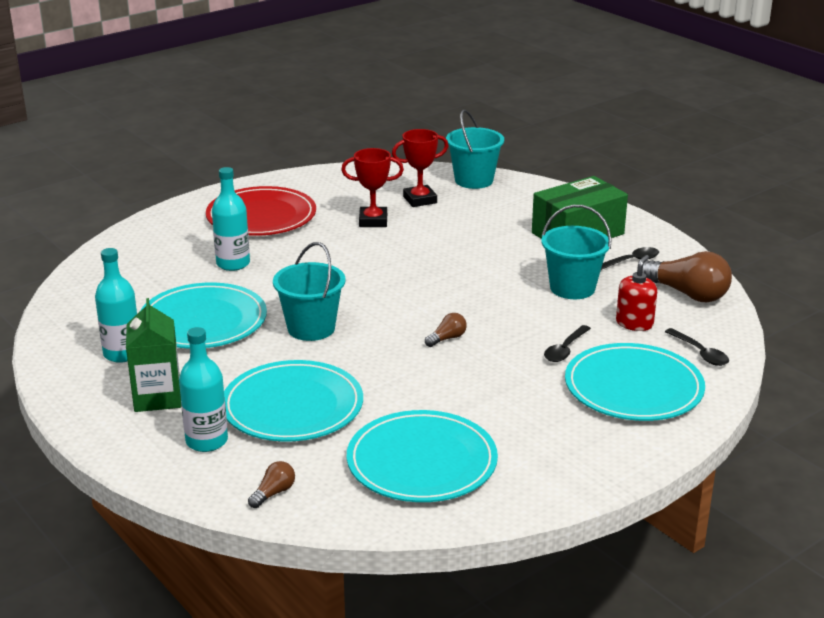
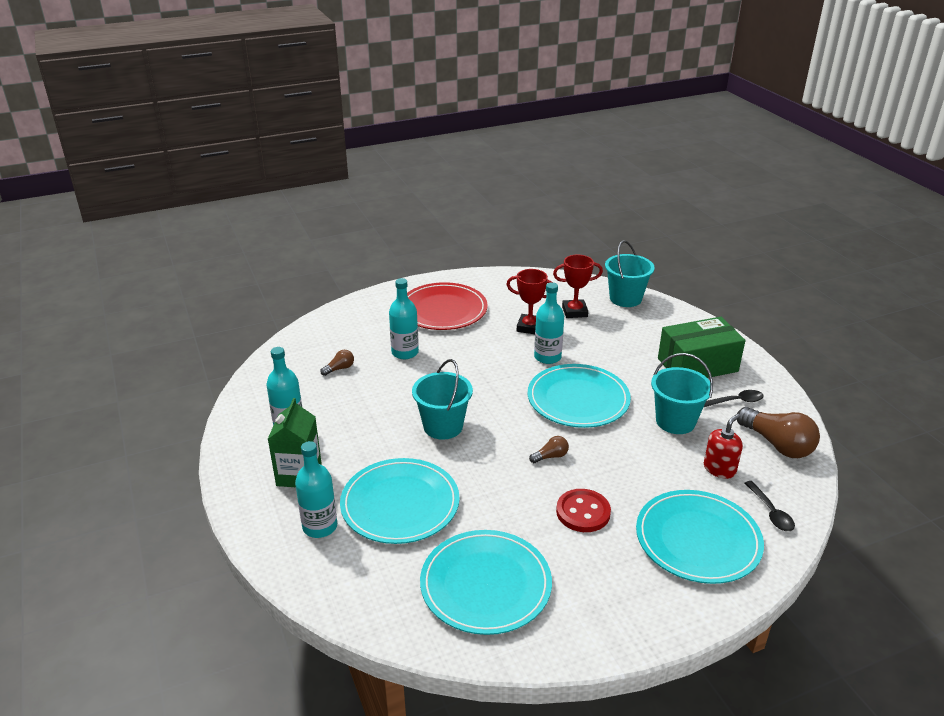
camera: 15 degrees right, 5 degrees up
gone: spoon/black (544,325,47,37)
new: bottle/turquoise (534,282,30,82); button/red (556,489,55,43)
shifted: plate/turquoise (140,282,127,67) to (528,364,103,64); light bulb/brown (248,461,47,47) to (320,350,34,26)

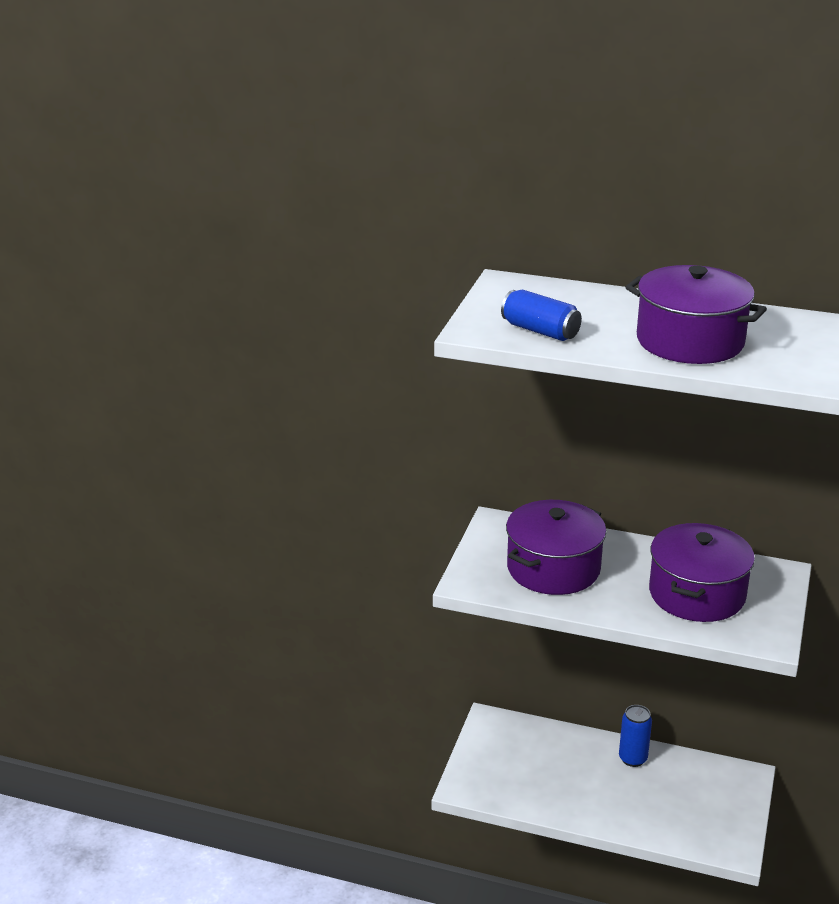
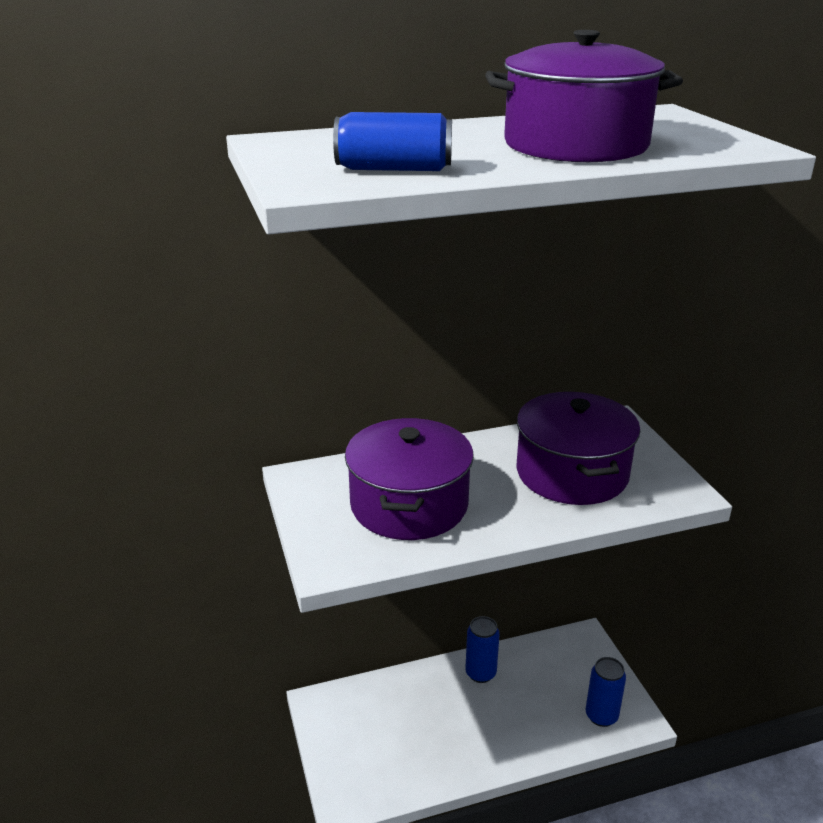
camera: 35 degrees left, 0 degrees up
new: can/blue (586,657,40,70)

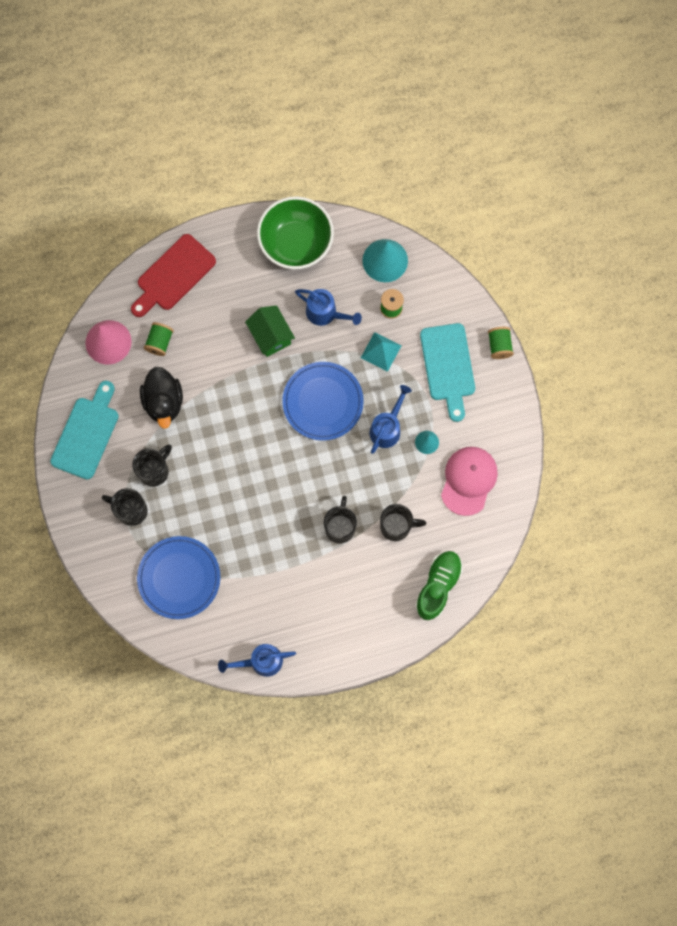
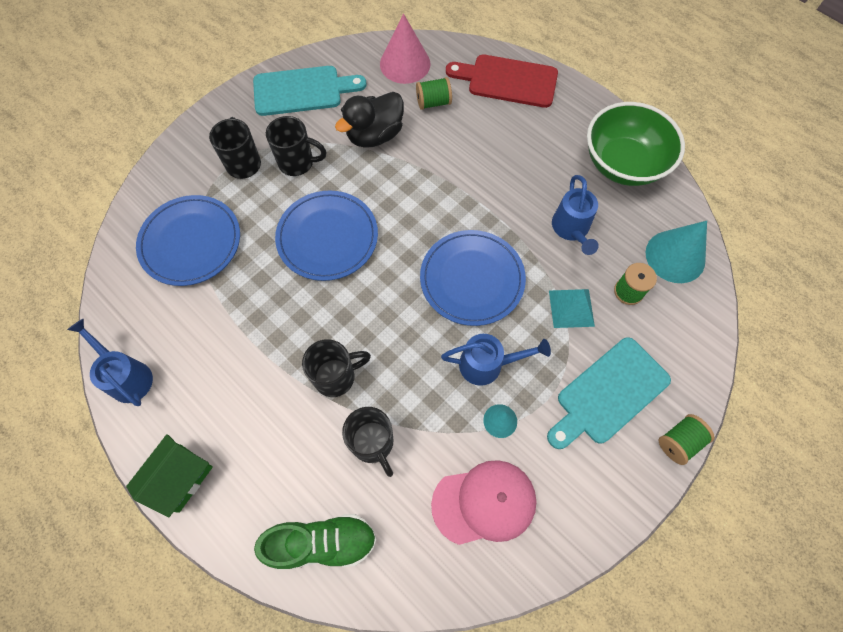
camera: 60 degrees right, 10 degrees down
new: plate/blue (275,190,103,91)
shifted: house/green (245,305,50,52) to (126,434,87,83)

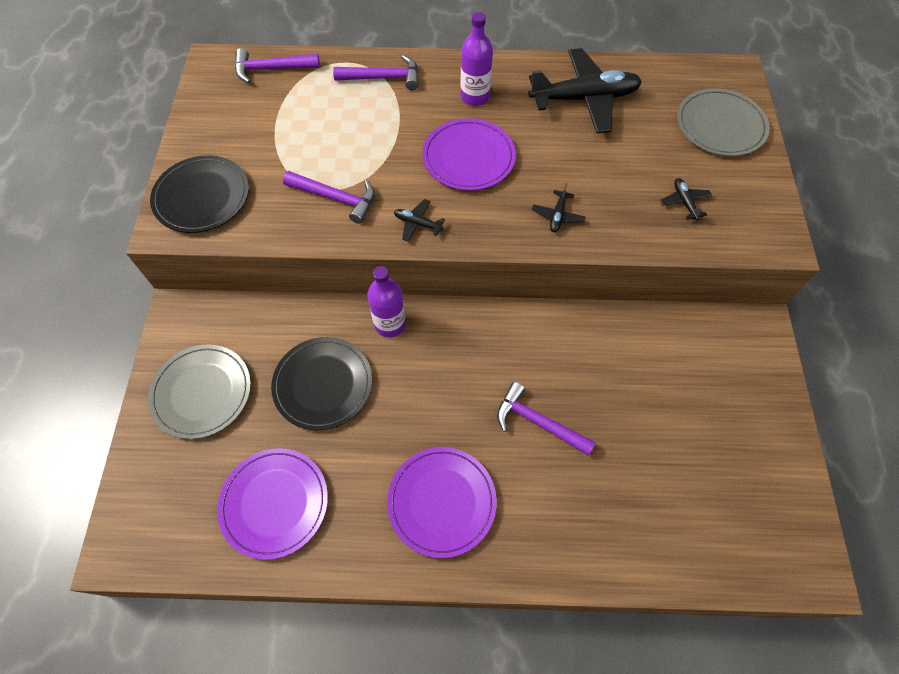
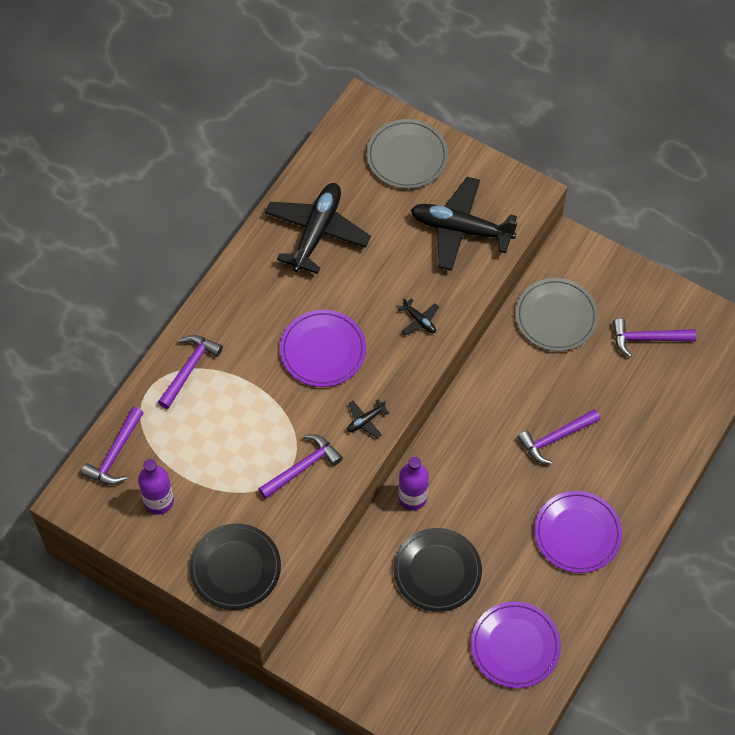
camera: 60 degrees left, 0 degrees up
new: hammer/purple (613,318,83,40)
shifted: bottle/purple (460,12,33,94) to (138,459,36,56); plate/grey (148,345,103,94) to (515,278,83,73)
scaled: plane/black (660,178,52,42) = (411,177,107,94) x2.40

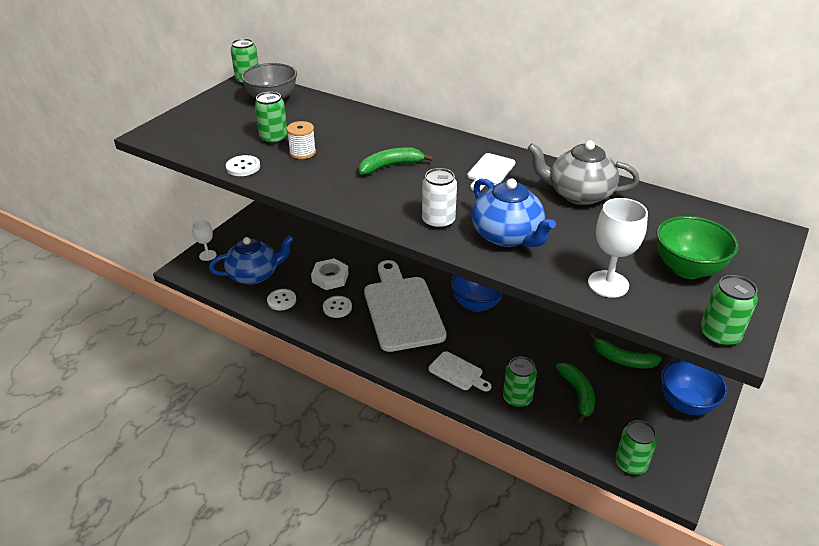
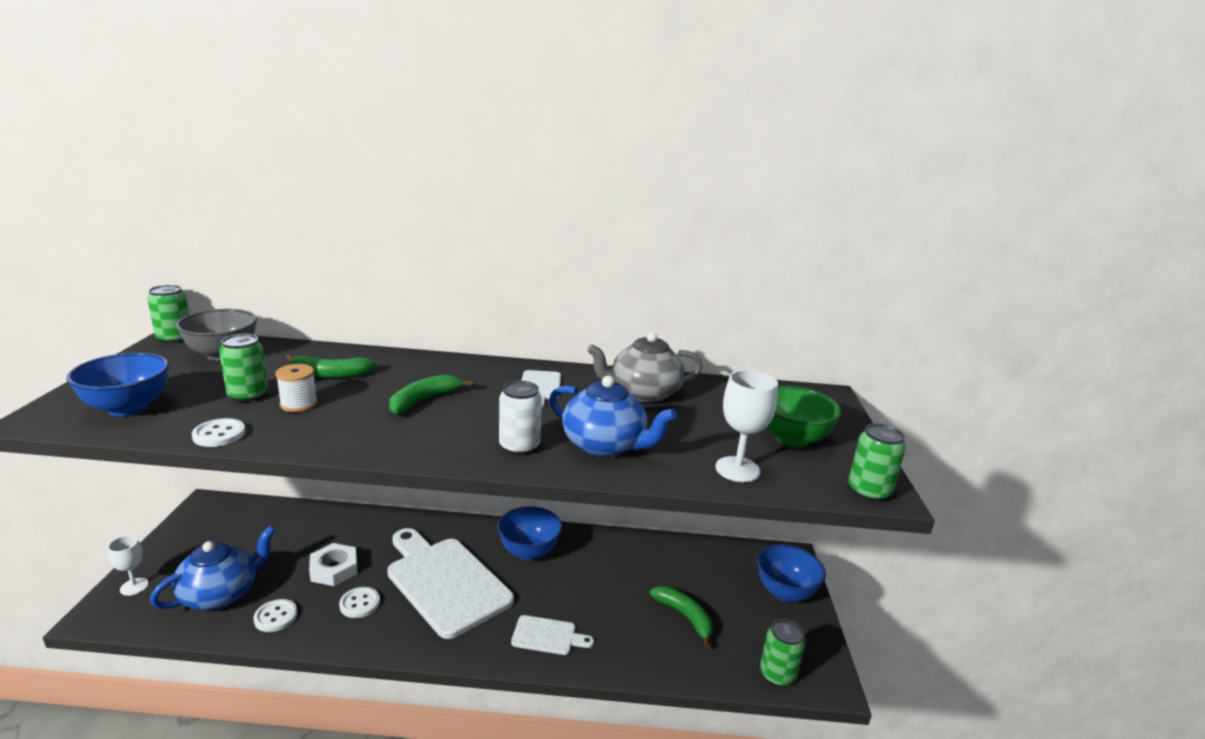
camera: 30 degrees left, 15 degrees down
gone: can/green (503,356,34,52)
new: bowl/blue (67,353,102,64)
shifted: banana/green (589,333,73,35) to (286,354,90,24)

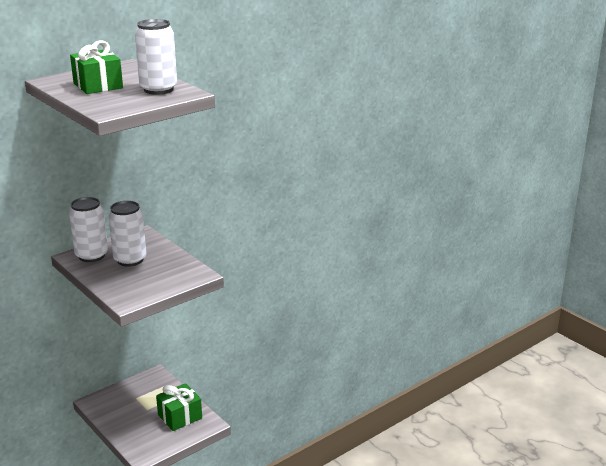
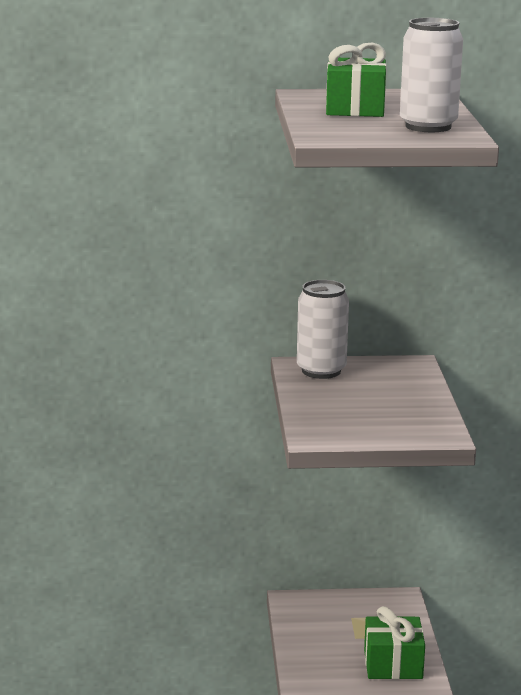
camera: 35 degrees right, 5 degrees down
gone: can/white (108,201,39,66)

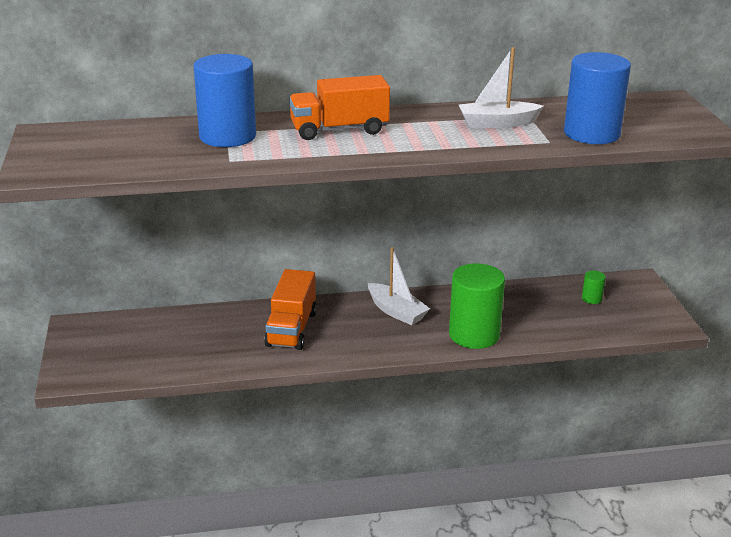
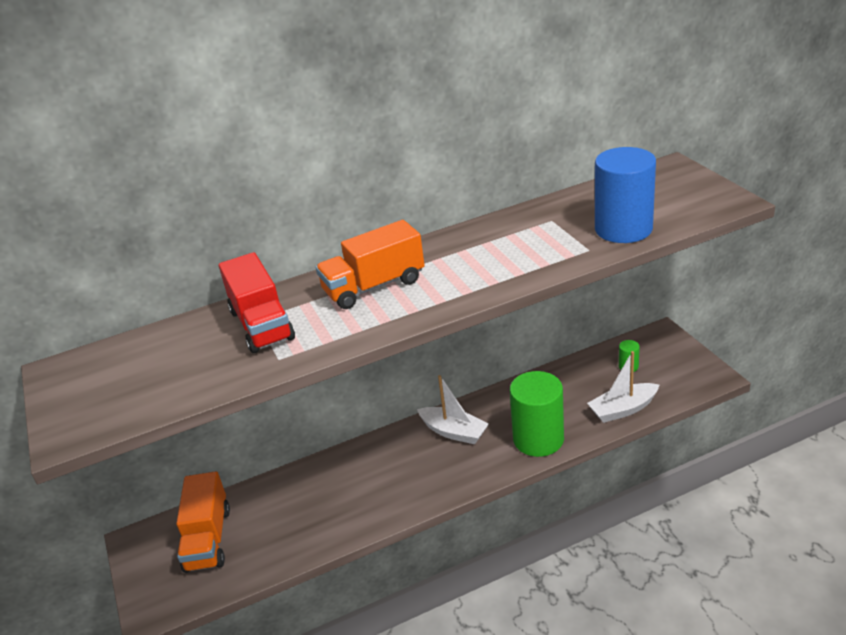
camera: 10 degrees left, 5 degrees up
shifted: boat/white (459,47,85,81) to (587,351,72,72); truck/orange (264,269,53,81) to (176,471,54,102)
swapped: cylinder/blue (194,54,62,93) to truck/red (219,252,76,101)

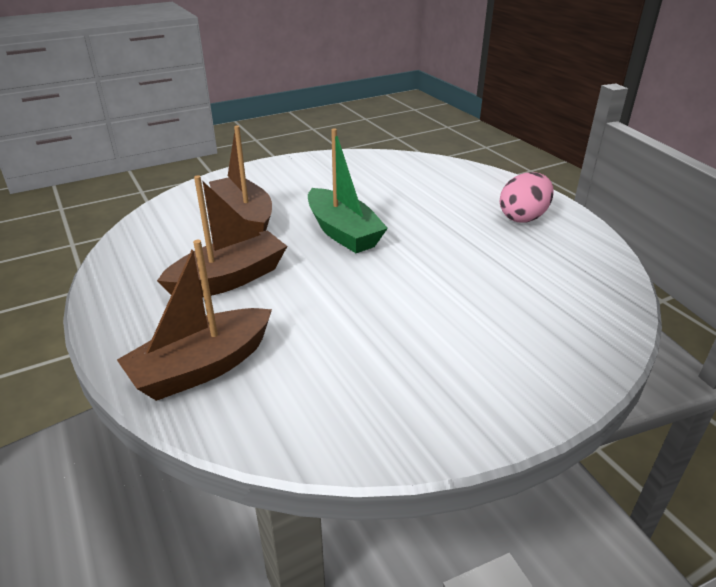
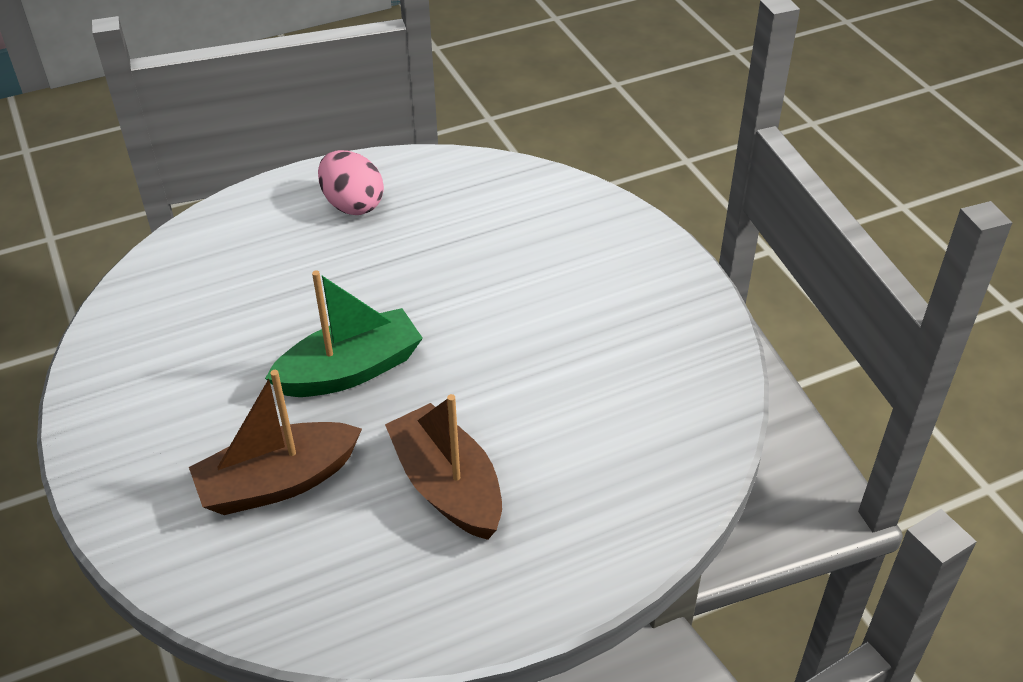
camera: 85 degrees left, 10 degrees up
gone: boat/brown (117,240,155,161)

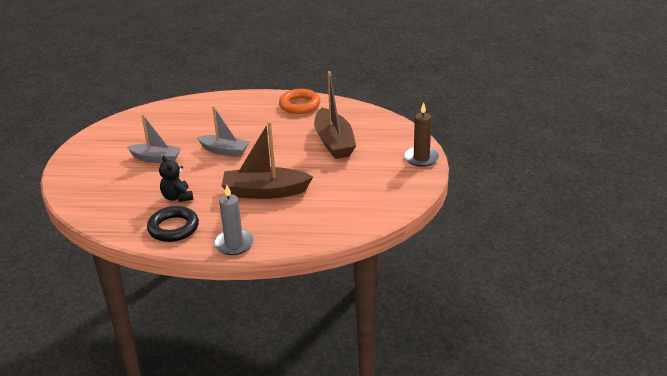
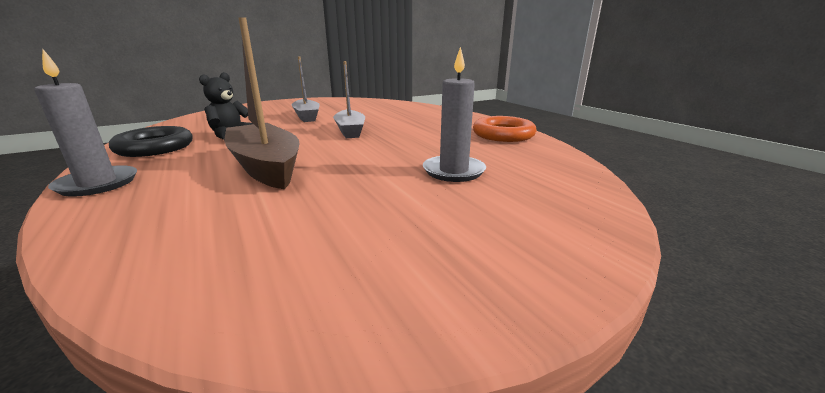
camera: 55 degrees right, 10 degrees down
gone: candle/brown (404,102,35,65)
swapped: boat/brown (314,71,42,88) to candle/grey (423,47,63,135)

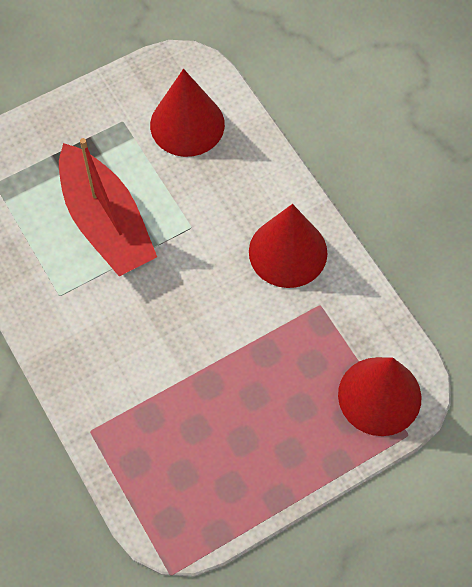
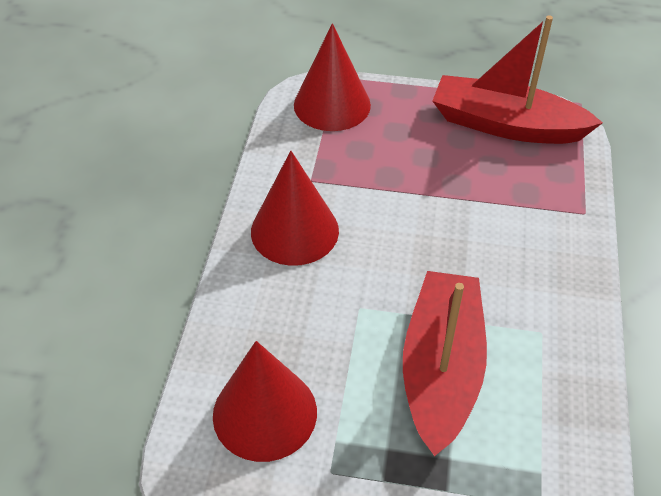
camera: 140 degrees left, 15 degrees down
new: boat/red (433,16,170,128)

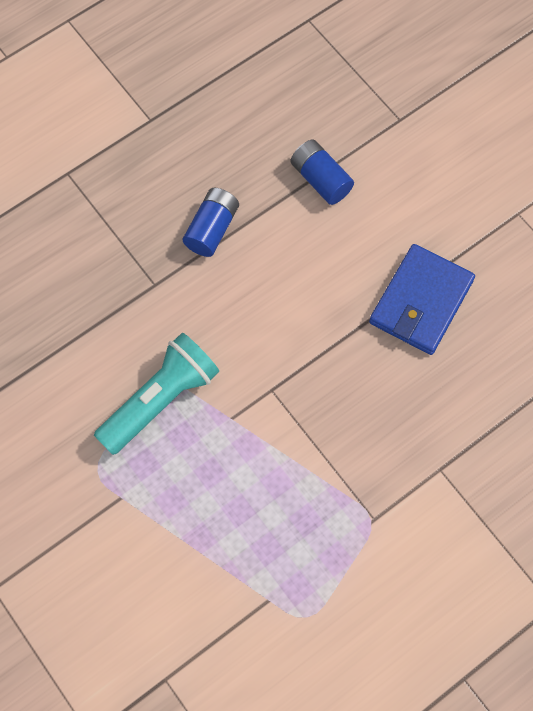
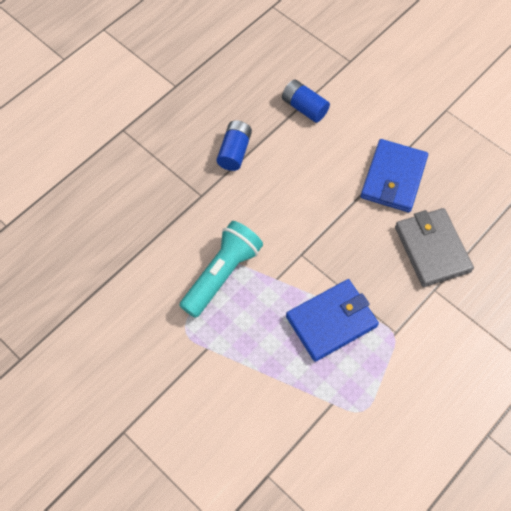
camera: 10 degrees left, 5 degrees down
new: wallet/grey (395,208,79,79); wallet/blue (286,279,93,83)

